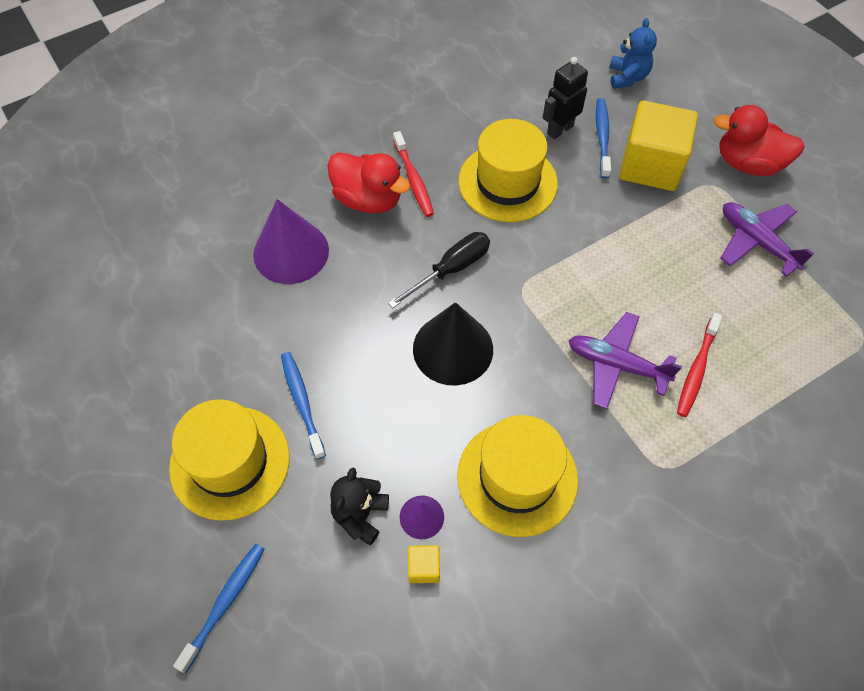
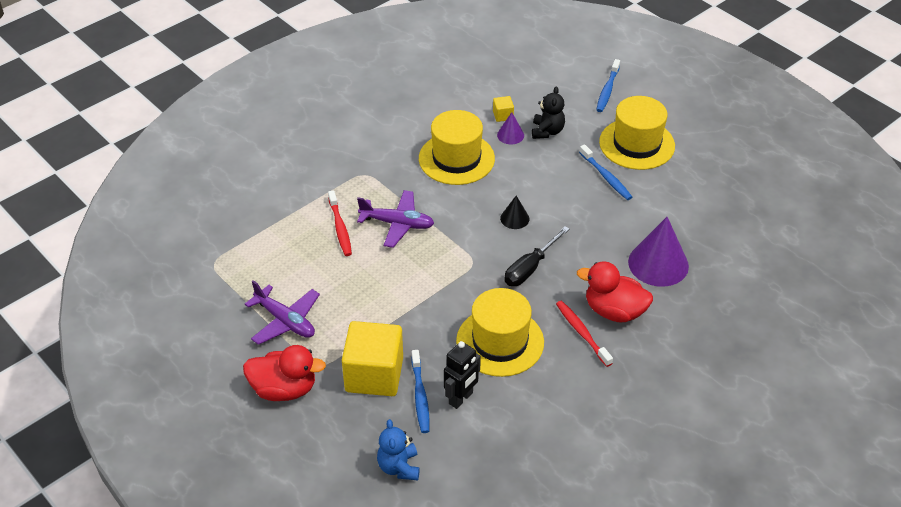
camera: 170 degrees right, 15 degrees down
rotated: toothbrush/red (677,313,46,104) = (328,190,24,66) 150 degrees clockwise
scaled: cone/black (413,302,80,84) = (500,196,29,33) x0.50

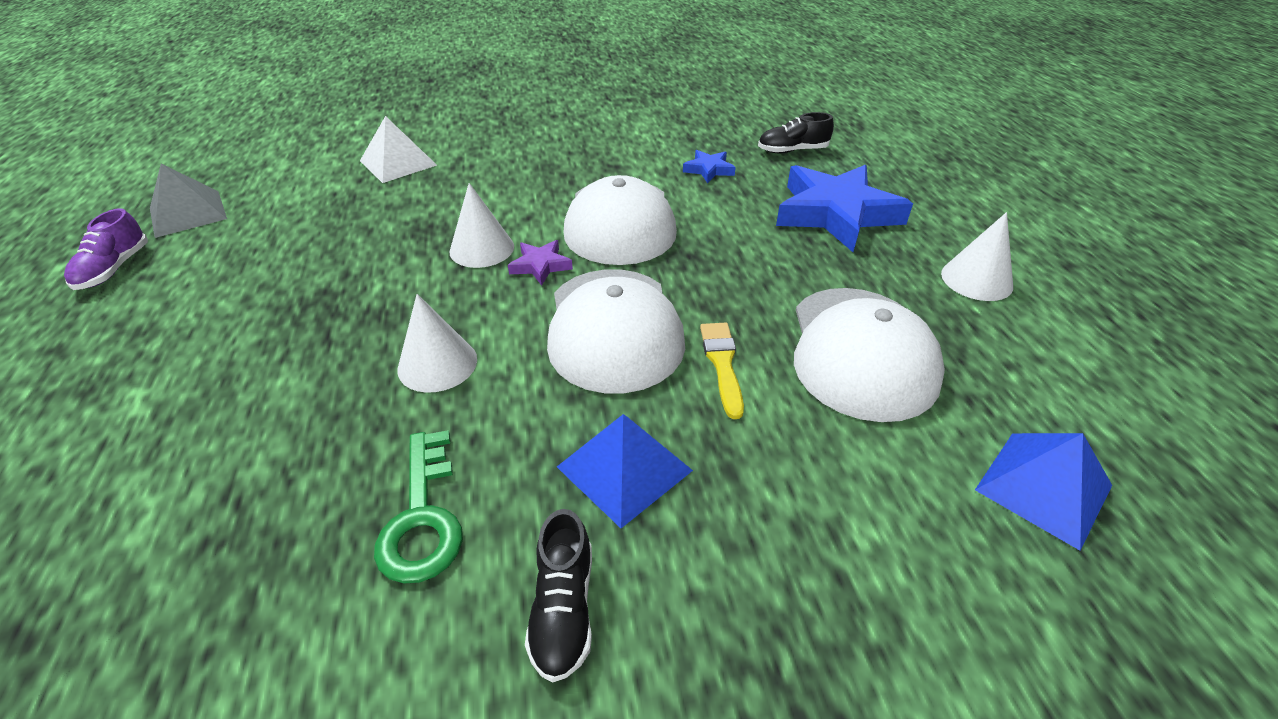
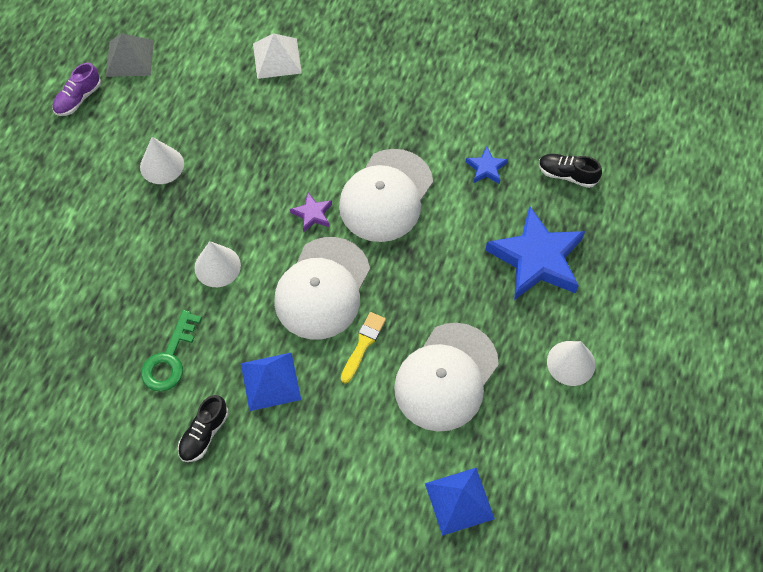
camera: 30 degrees right, 20 degrees up
shifted: cone/white (449,183,65,85) to (140,137,44,47)

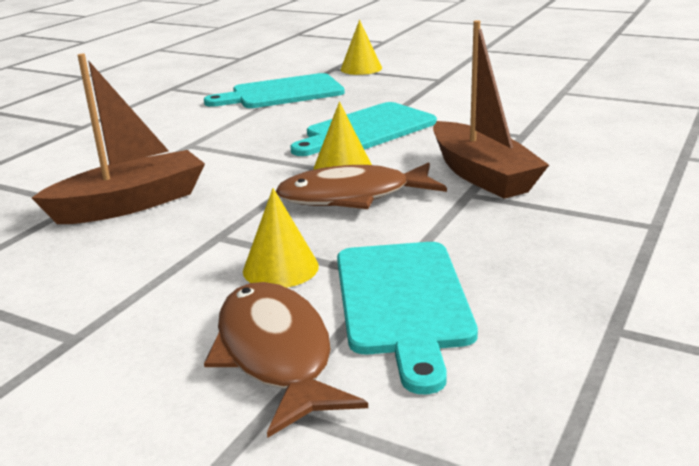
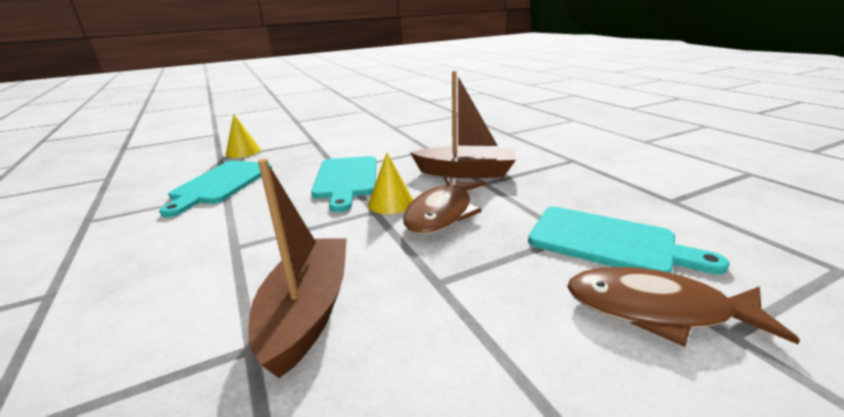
camera: 55 degrees left, 0 degrees up
gone: cone/yellow (243,188,76,100)

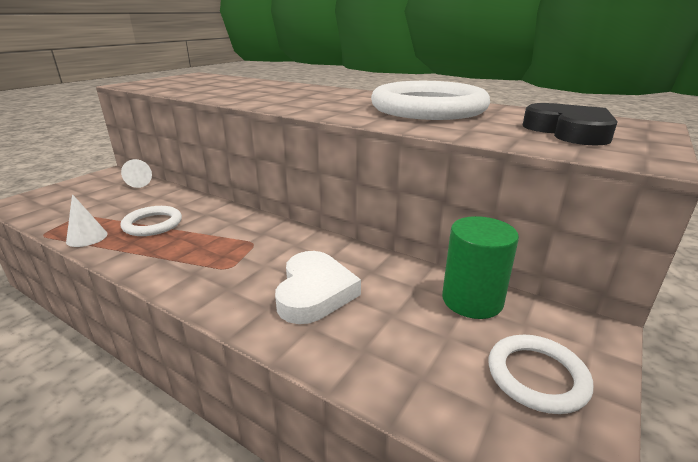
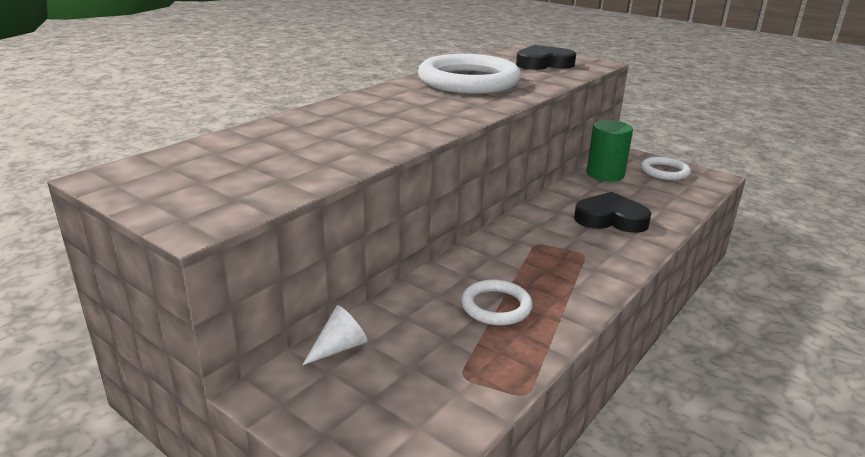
camera: 85 degrees left, 0 degrees up
gone: cone/white (66,194,42,53)
repainted: heart/white (275,251,86,73) to heart/black (574,192,77,41)

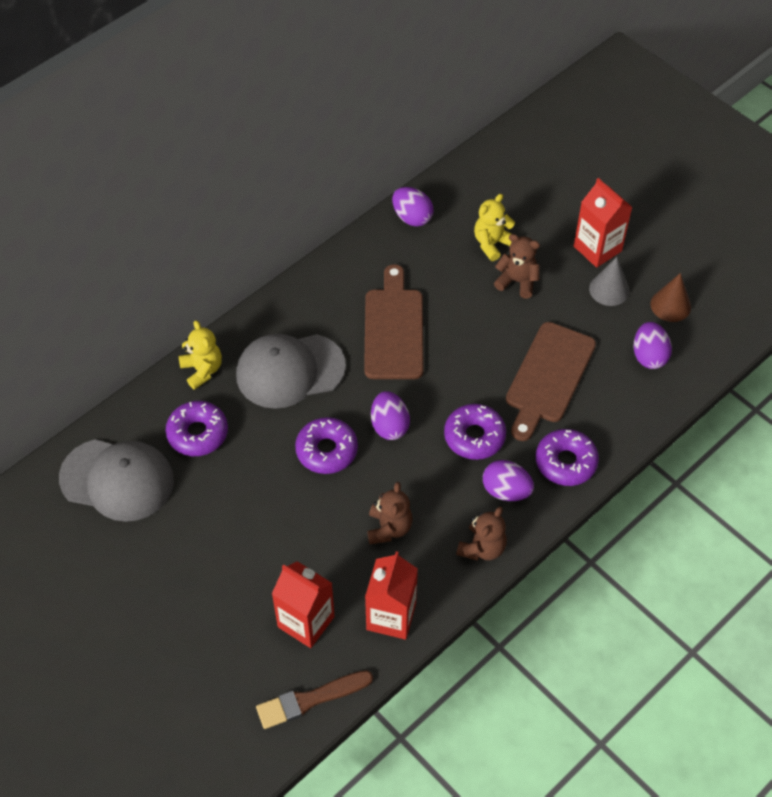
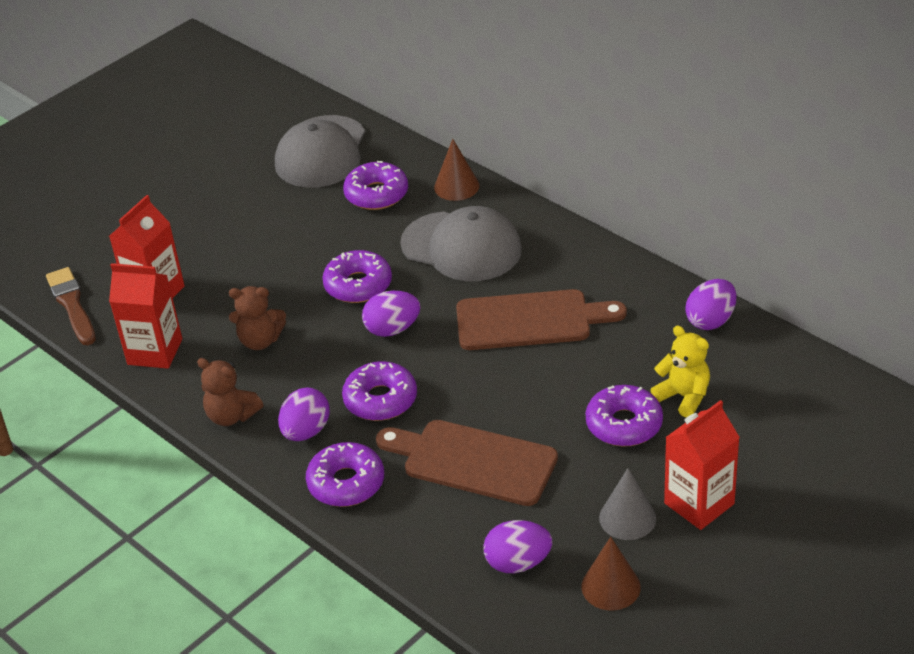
camera: 90 degrees right, 15 degrees down
swapped: teddy bear/brown (494,234,46,65) to donut/purple (586,385,77,61); teddy bear/yellow (179,321,43,69) to cone/brown (434,139,45,62)
rotated: cap/grey (236,334,110,75) = (400,206,122,75) 135 degrees clockwise

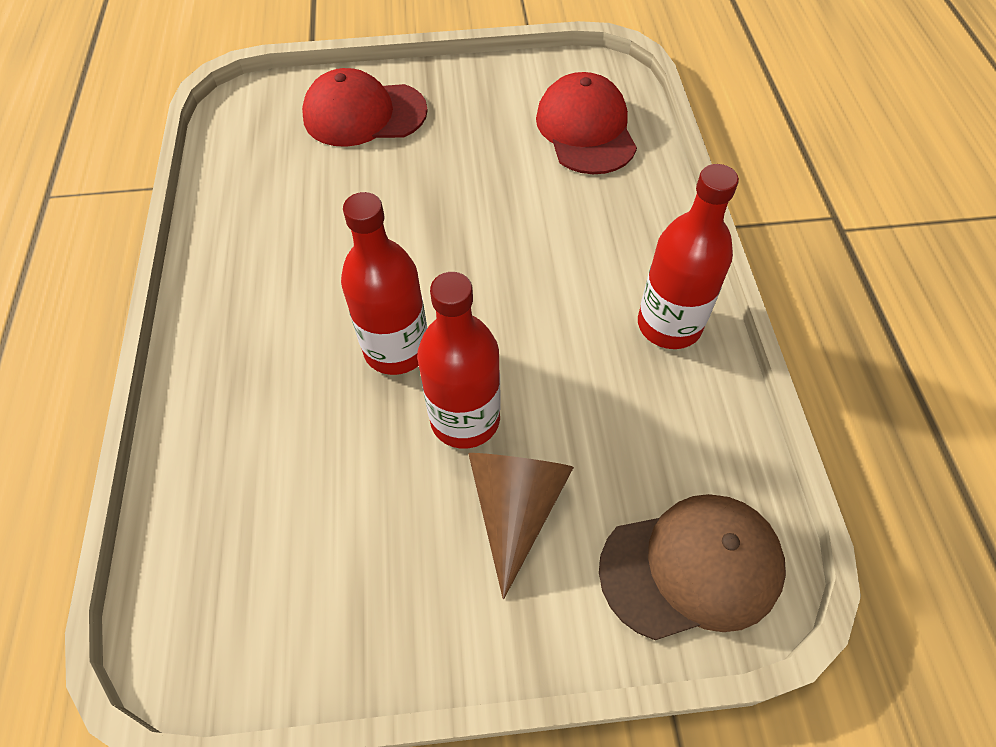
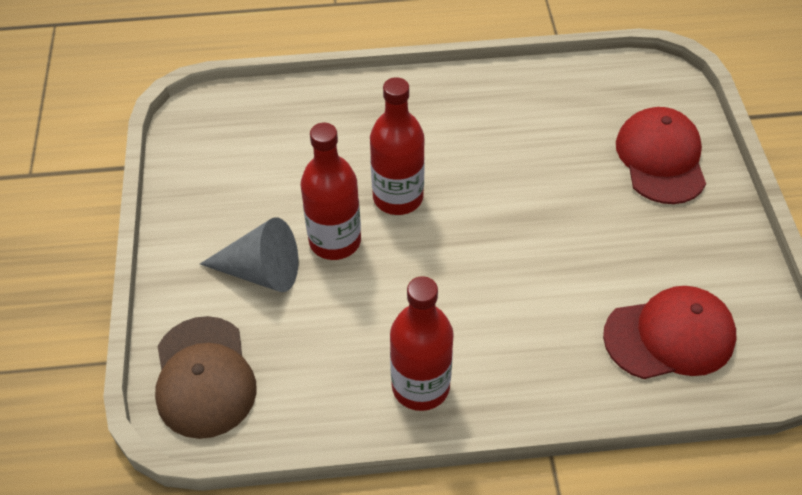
camera: 90 degrees right, 5 degrees down
repainted: cone/brown (468,453,106,146) to cone/grey (200,217,98,75)

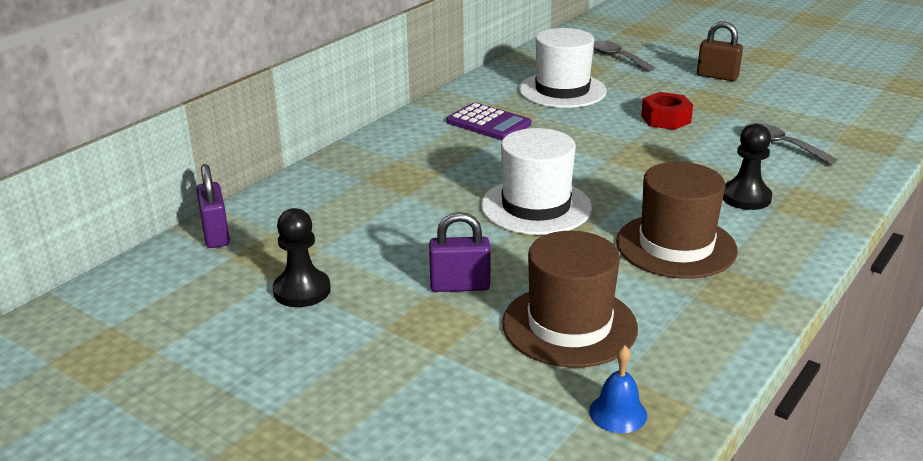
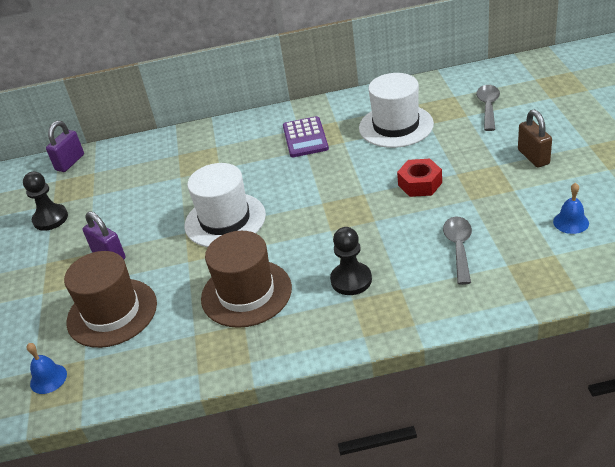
camera: 50 degrees right, 10 degrees up
new: bell/blue (553,183,36,51)

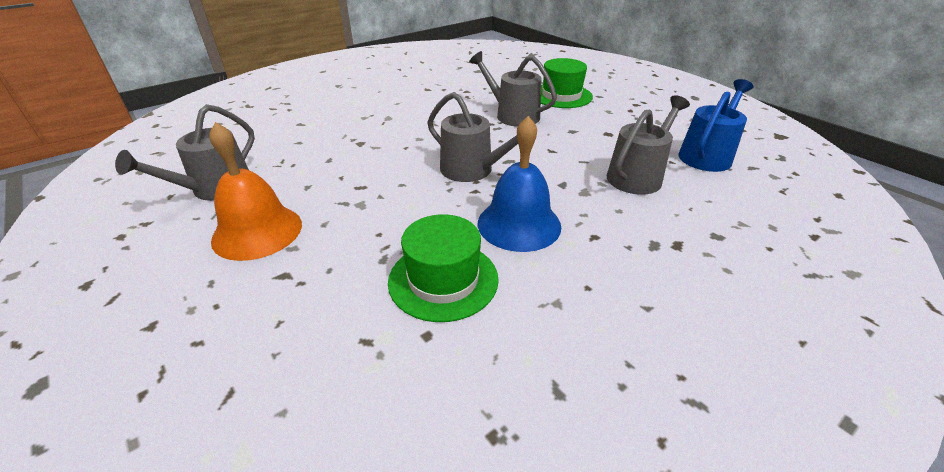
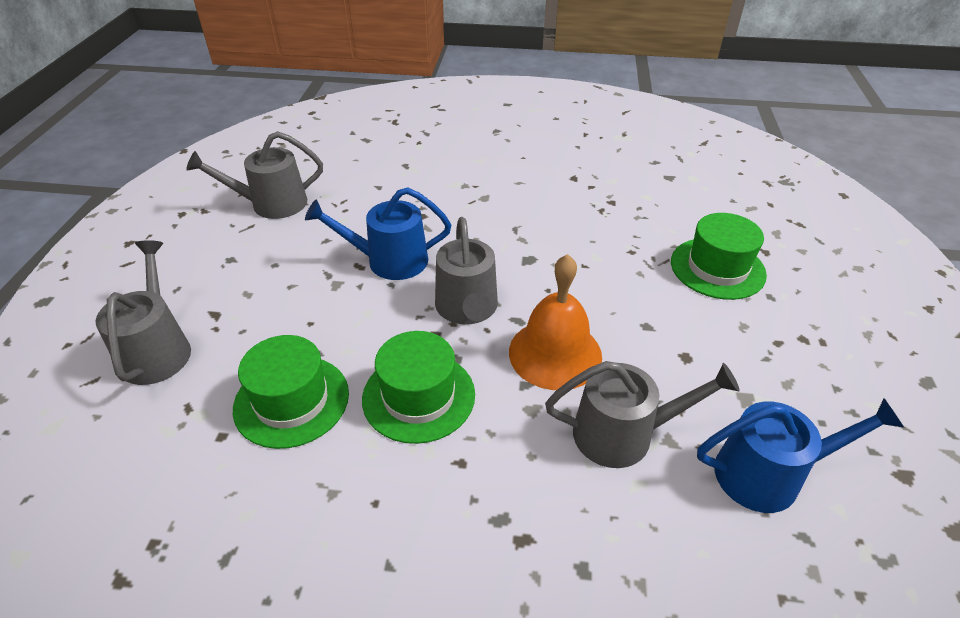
camera: 45 degrees right, 5 degrees up
new: watering can/blue (305,187,146,93)
shifted: watering can/grey (469,51,88,76) to (96,240,95,145); bell/orange (209,122,93,139) to (509,254,93,136)
swapped: bell/blue (478,116,83,136) to hat/green (362,331,113,113)

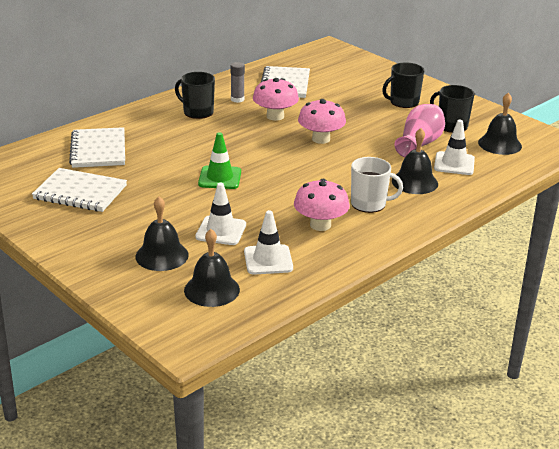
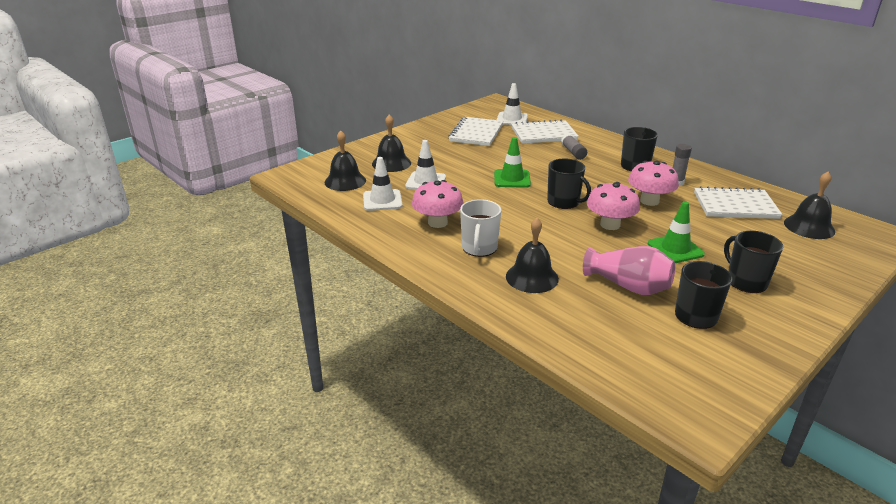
camera: 90 degrees right, 0 degrees up
new: glue stick/grey (561,134,26,26); mug/black (547,158,44,51); traffic cone/green (648,201,57,62)
shifted: bell/black (478,93,44,62) to (784,172,51,67); traffic cone/white (434,120,41,55) to (497,83,31,42)

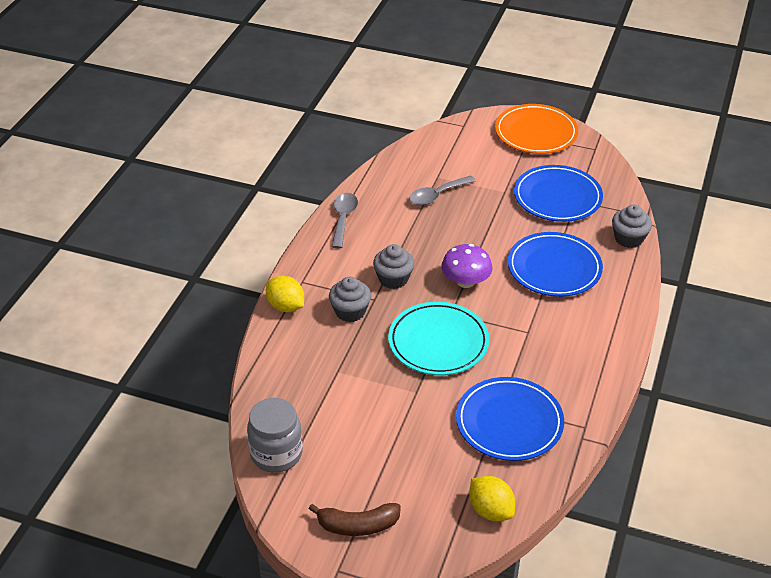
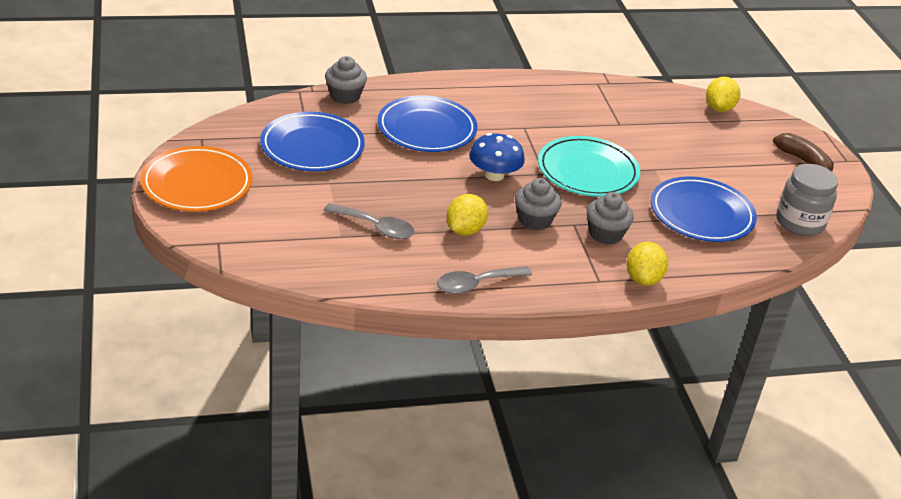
camera: 125 degrees left, 5 degrees down
new: lemon/yellow (446,194,42,42)
shifted: plate/blue (456,377,108,84) to (651,176,106,66)
repainted: mushroom/purple (441,244,52,44) to mushroom/blue (469,133,56,48)

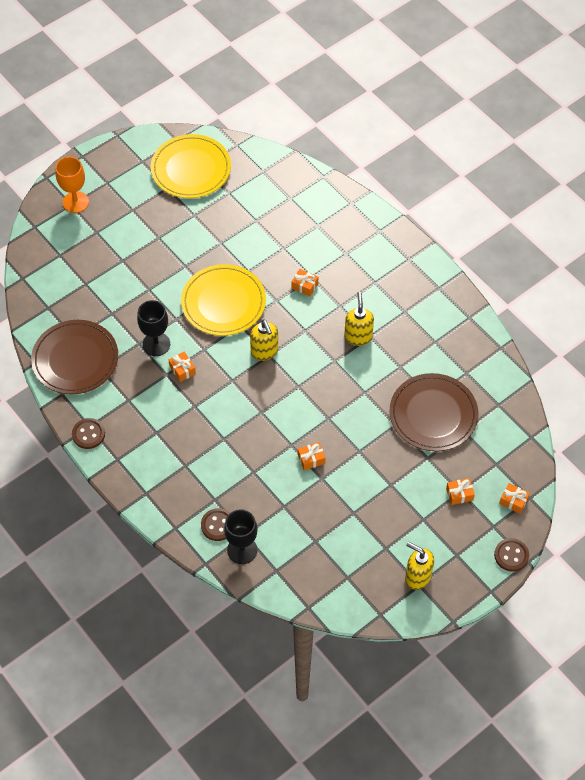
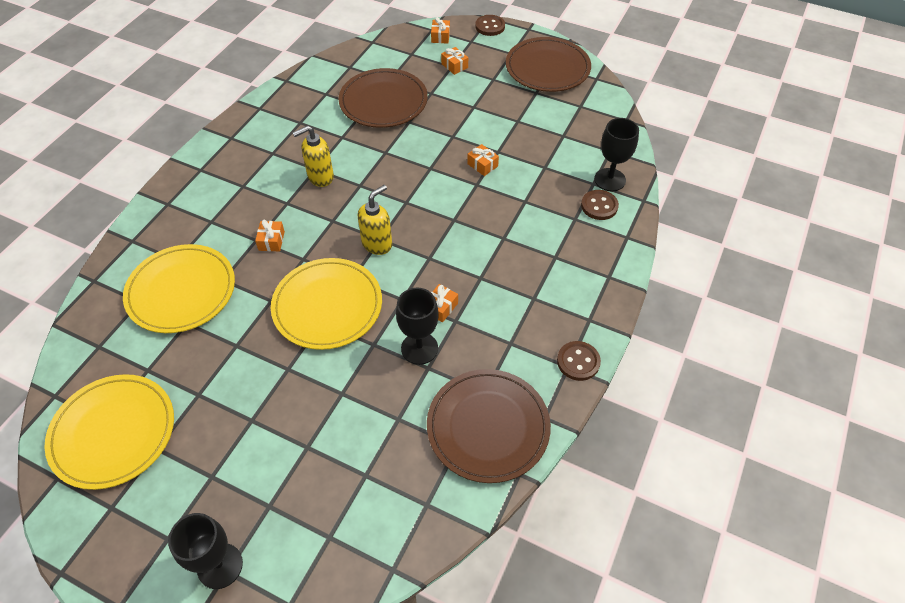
camera: 115 degrees left, 5 degrees down
new: plate/yellow (123,244,112,89)
swapped: soap dispenser/yellow (405,542,29,48) to plate/brown (506,37,85,55)
repainted: goblet/orange (55,157,34,56) to goblet/black (168,513,75,76)

